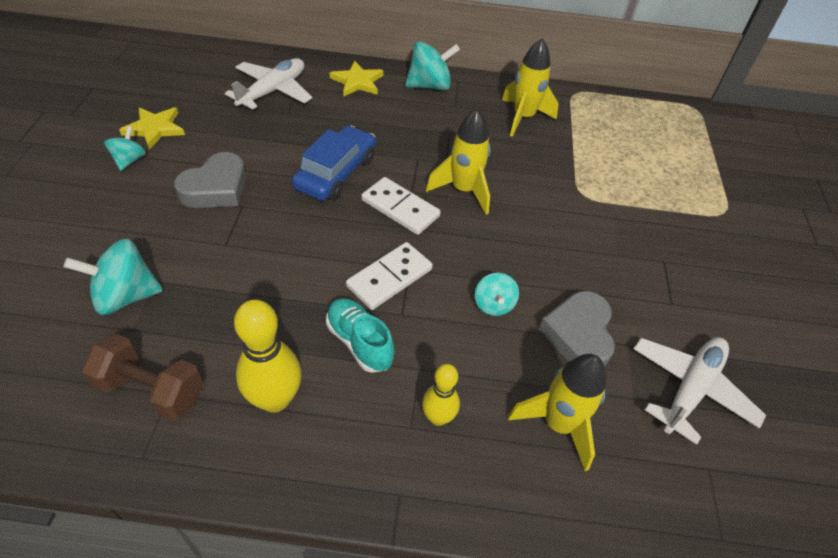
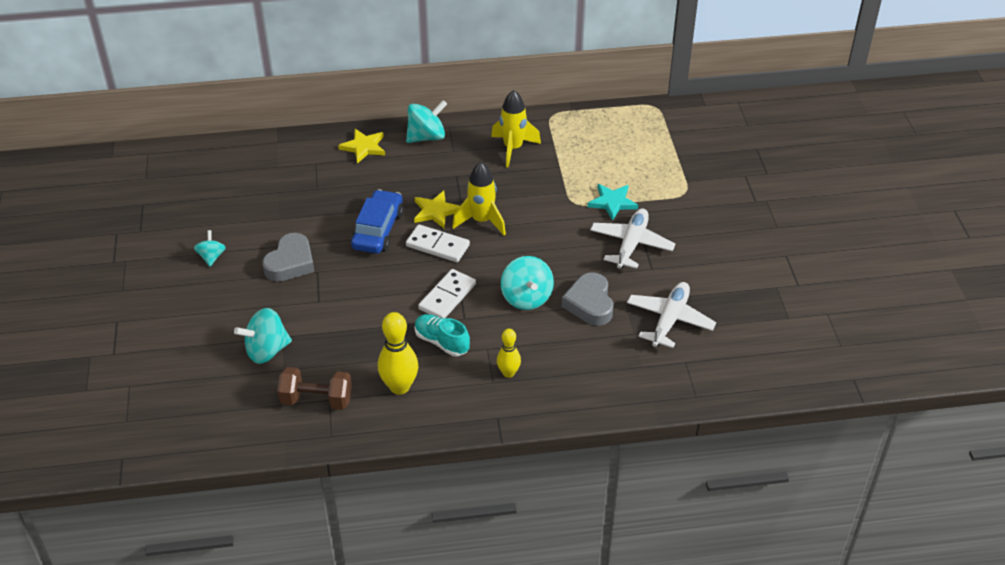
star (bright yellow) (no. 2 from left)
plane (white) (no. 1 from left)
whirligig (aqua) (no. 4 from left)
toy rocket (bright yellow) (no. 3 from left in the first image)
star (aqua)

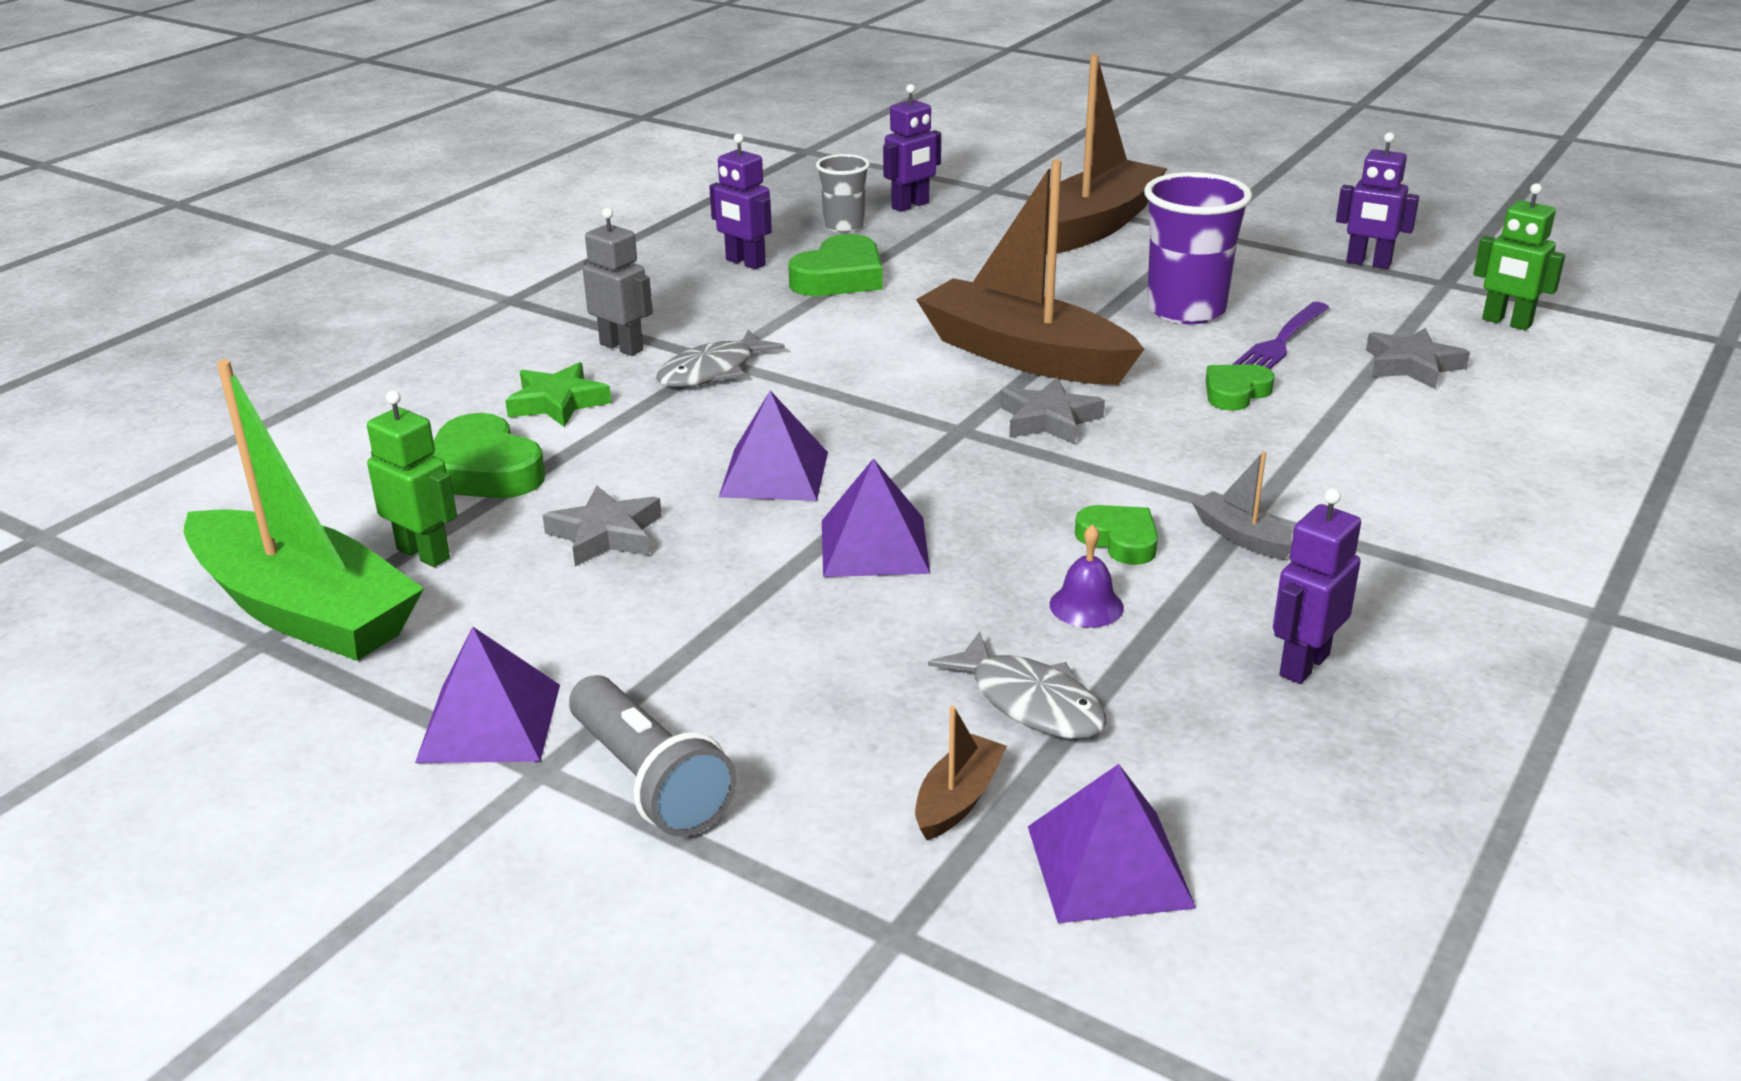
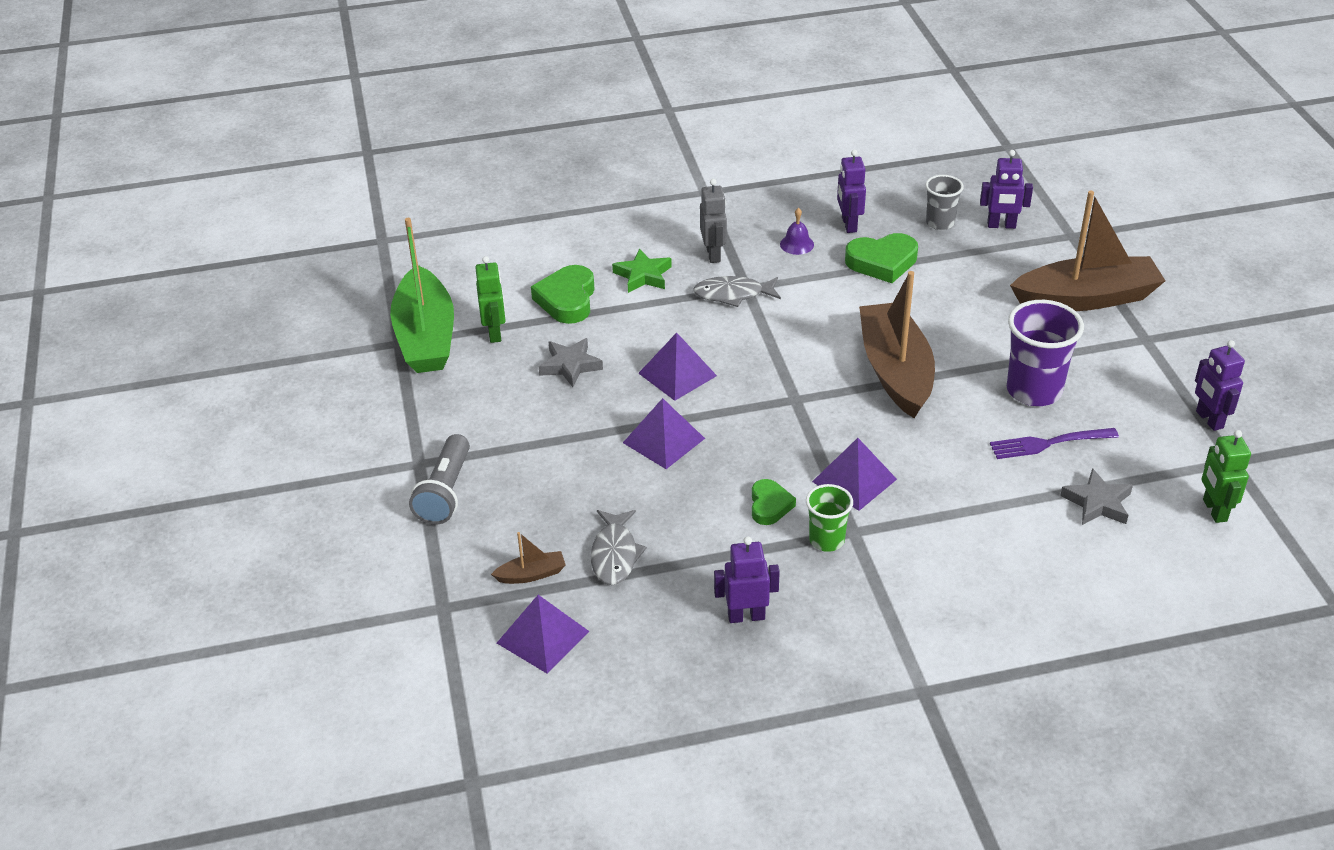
solid pyramid (royal purple) (no. 4 from left)
star (gray) (no. 2 from left in the first image)
school bell (royal purple)
tumbler (green)
heart (green) (no. 4 from left in the first image)

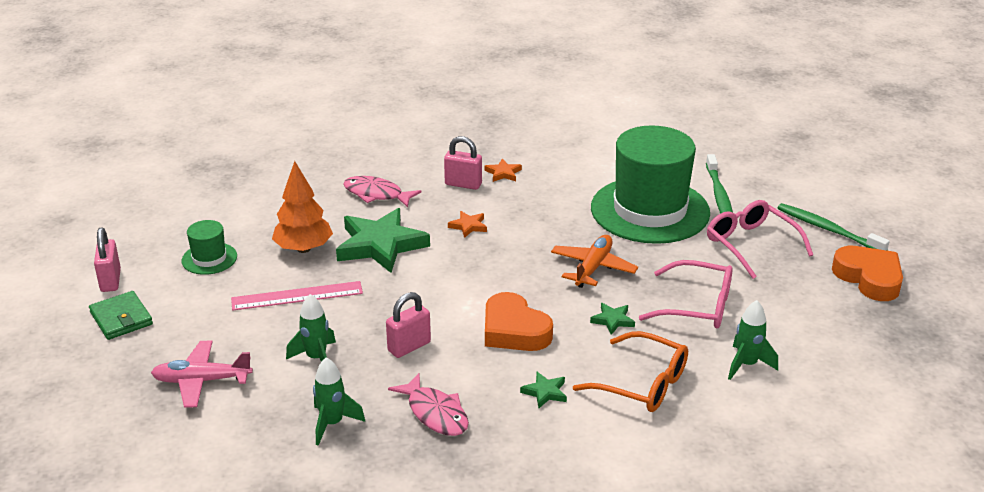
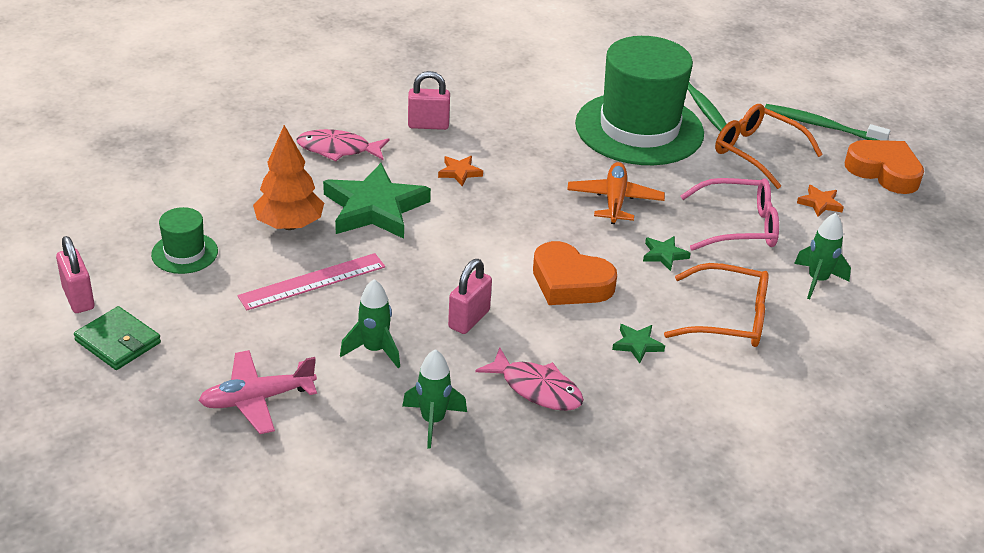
star (orange-coloured) (no. 2 from left)
spectacles (orange-coloured) (no. 2 from left)

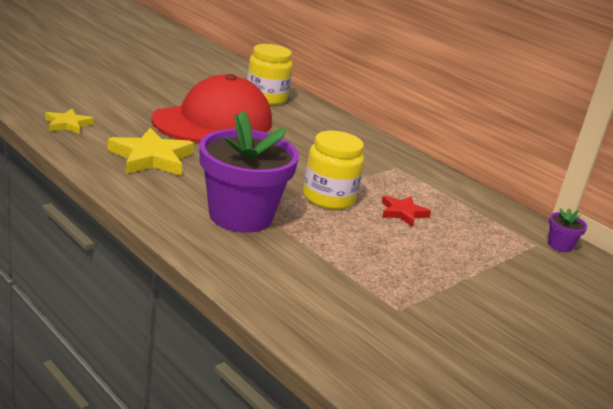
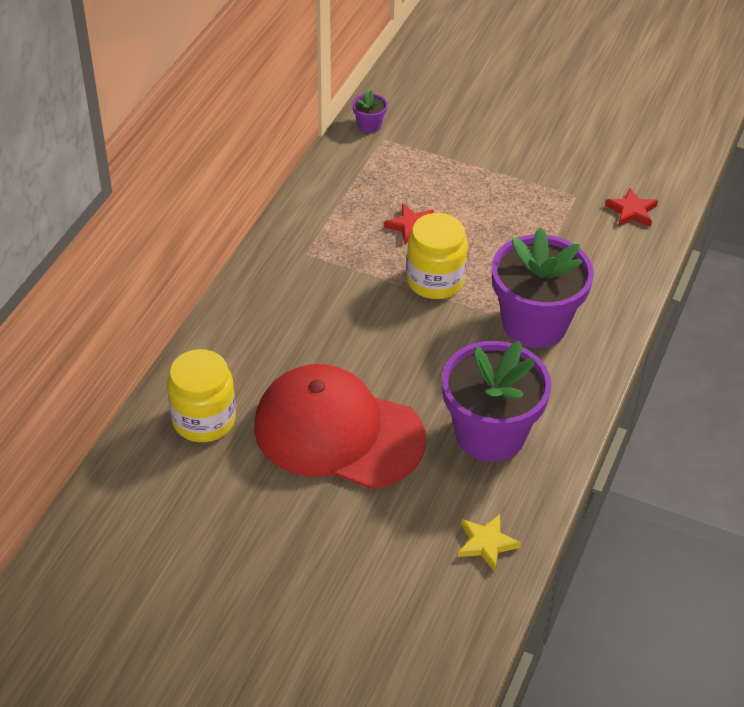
potted plant (royal purple) (no. 2 from left)
star (crimson) (no. 2 from left)

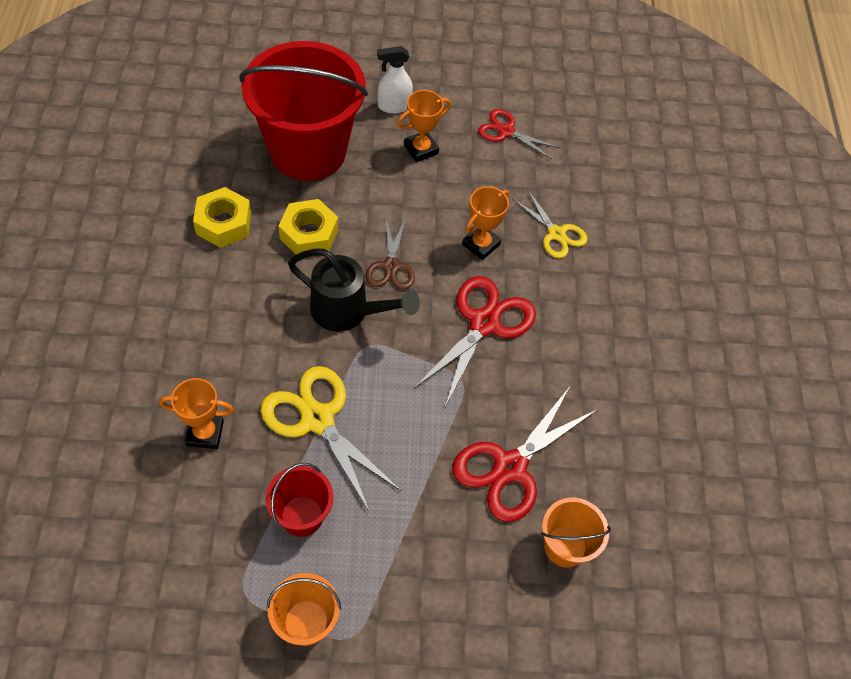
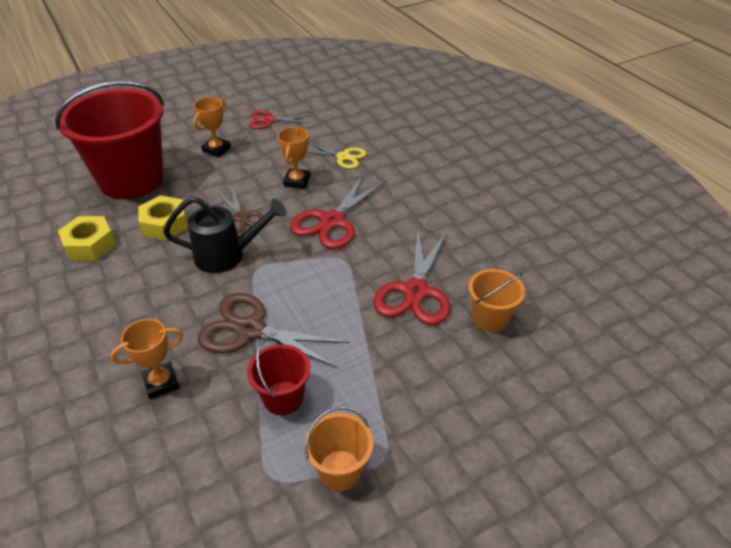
pair of scissors (dark brown) (no. 2 from left)
spray cleaner (white)
pair of scissors (crimson) (no. 2 from left)

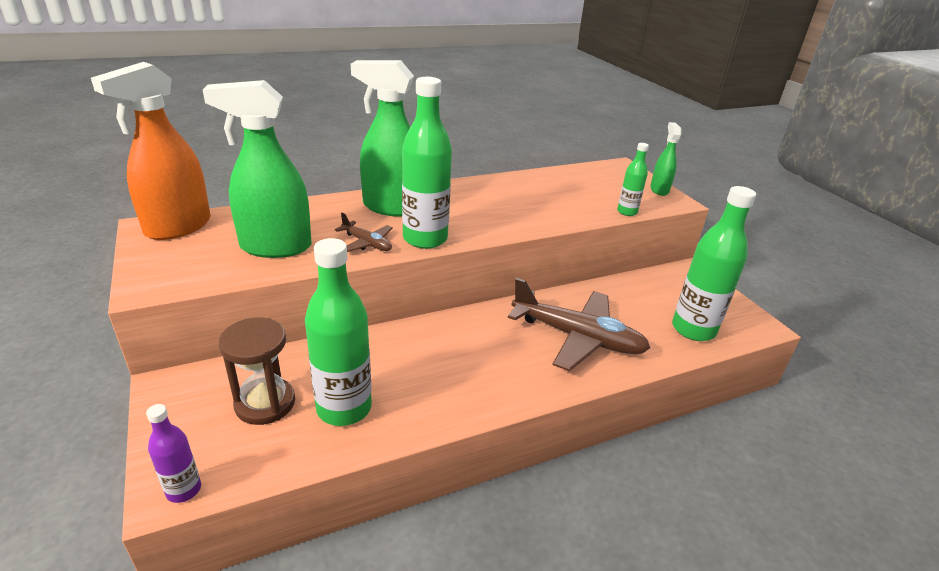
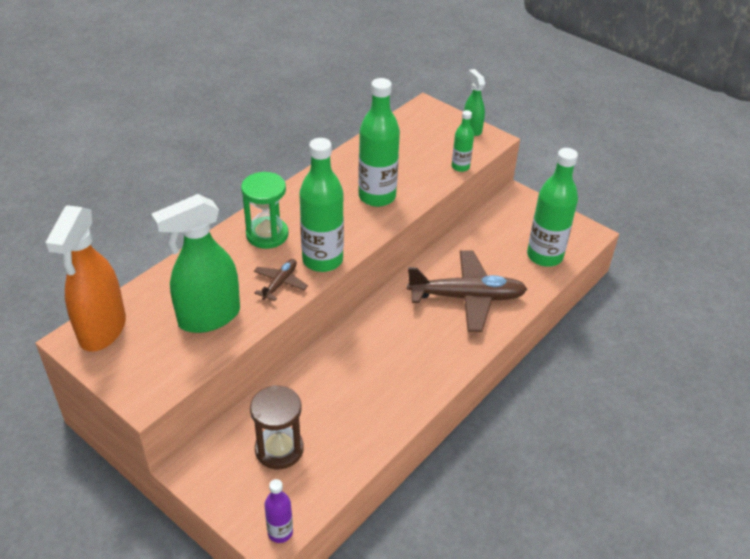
bottle (green) (no. 2 from left)
plane (dark brown) (no. 1 from left)
hourglass (green)

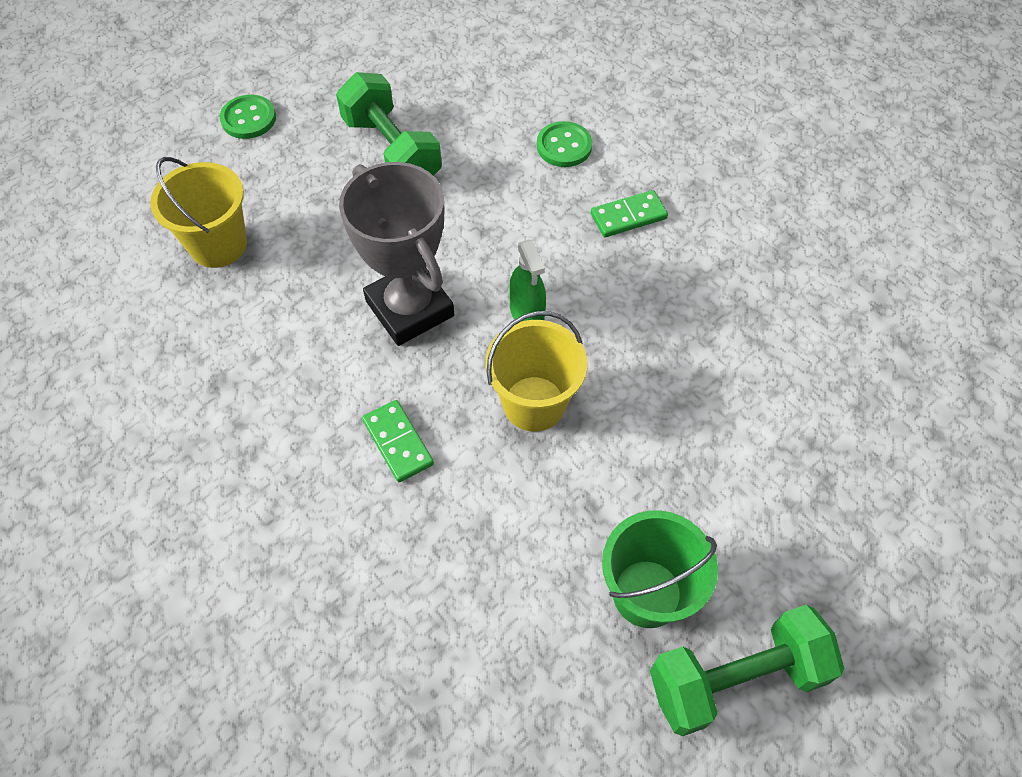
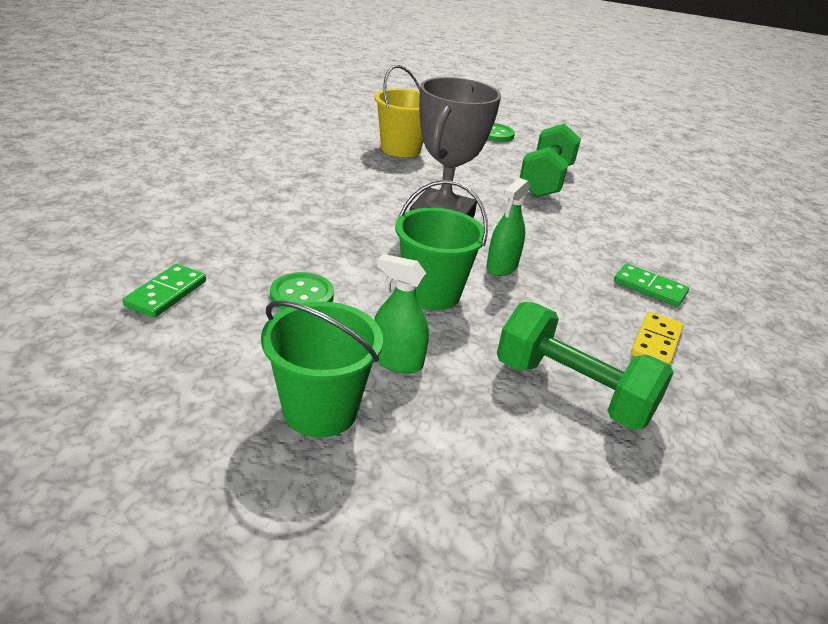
domino piece (green) (no. 1 from left)
pail (green) (no. 2 from left)
button (green) (no. 1 from left)
dumbbell (green) (no. 2 from left)
spray cleaner (green) (no. 1 from left)
domino piece (bright yellow)

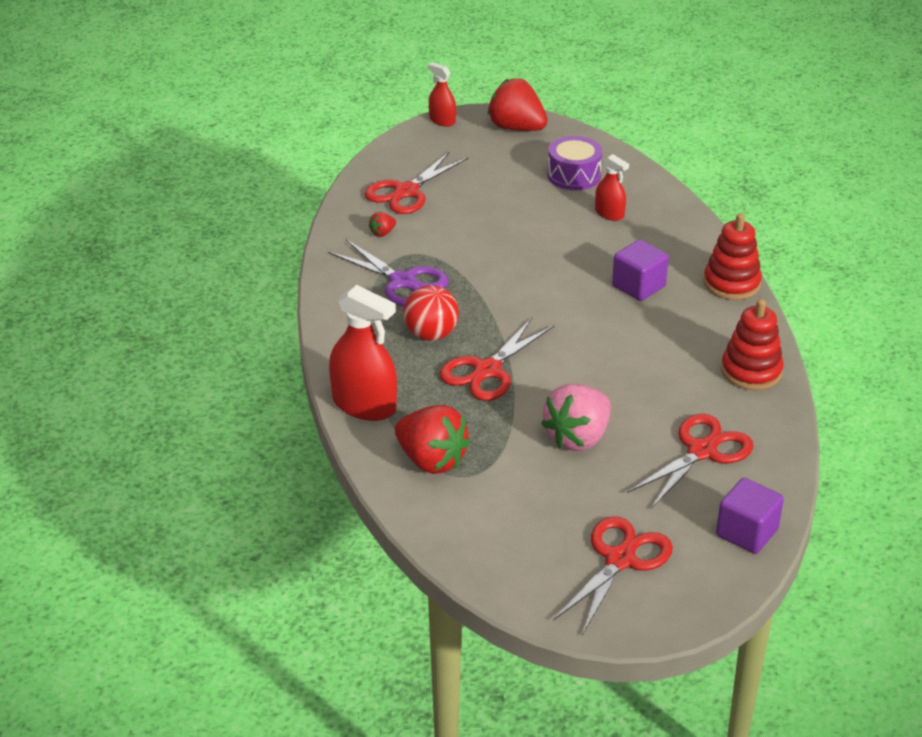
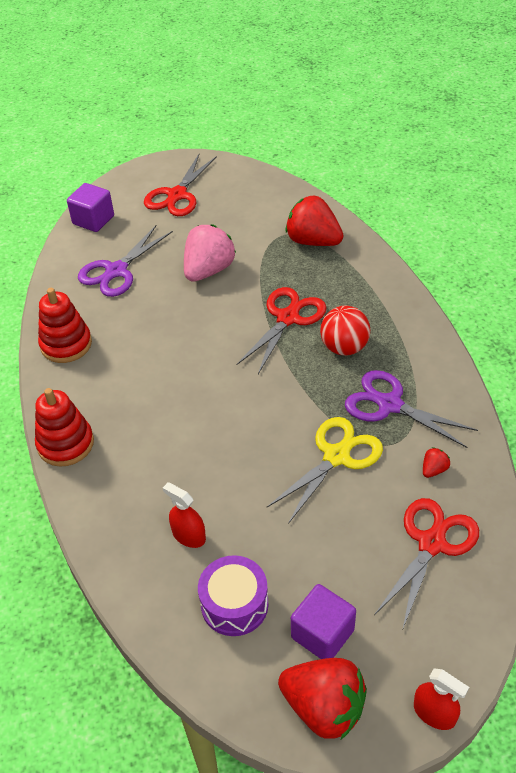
spray cleaner (crimson) (no. 1 from left in the first image)
solid cube (royal purple) (no. 2 from left)
pair of scissors (royal purple) (no. 1 from left)
pair of scissors (bright yellow)

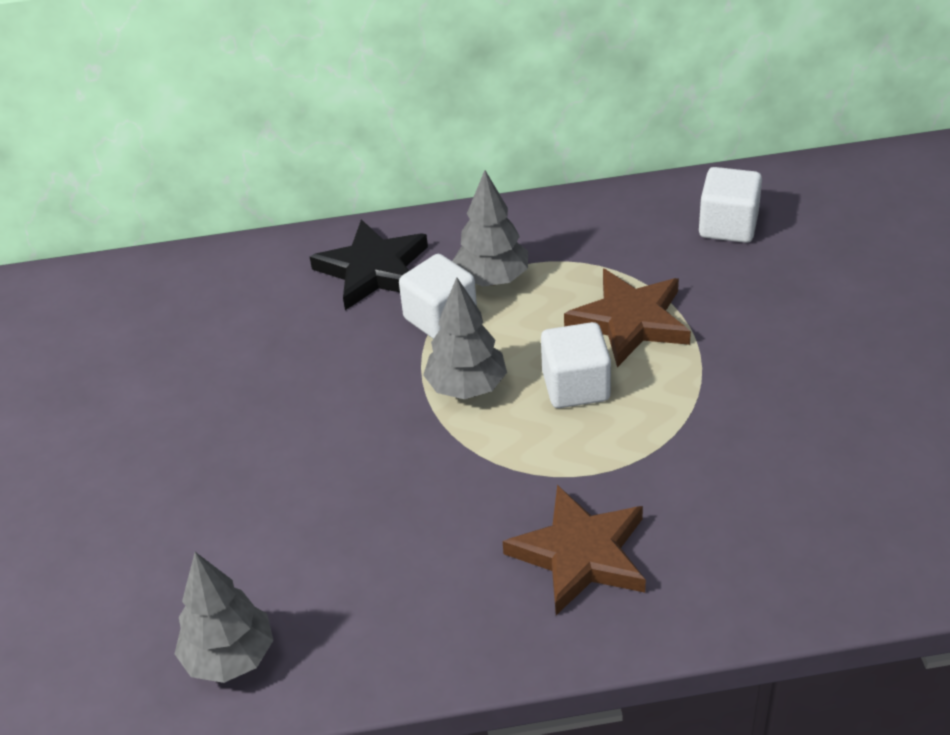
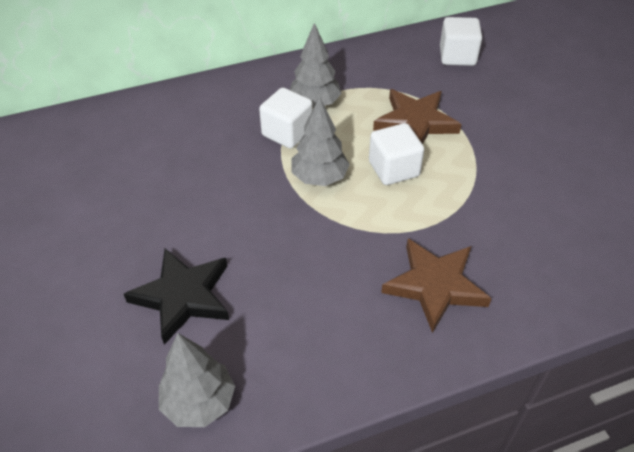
star (ebony)

